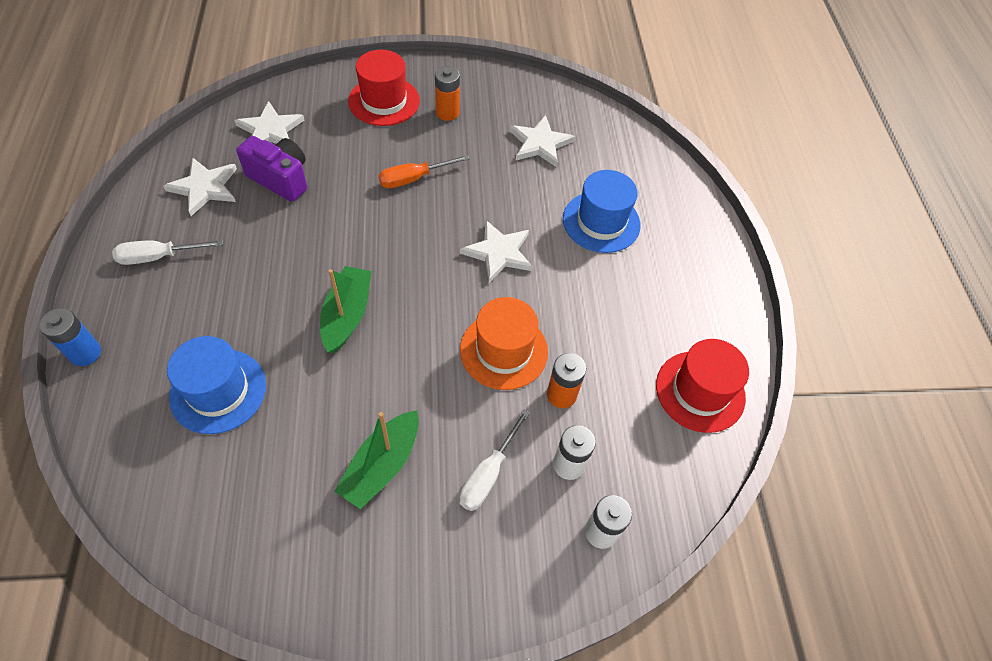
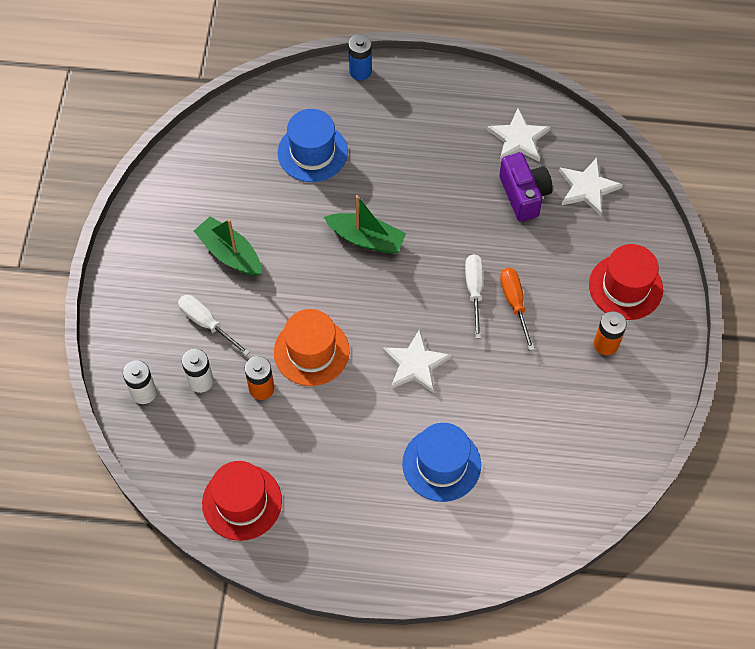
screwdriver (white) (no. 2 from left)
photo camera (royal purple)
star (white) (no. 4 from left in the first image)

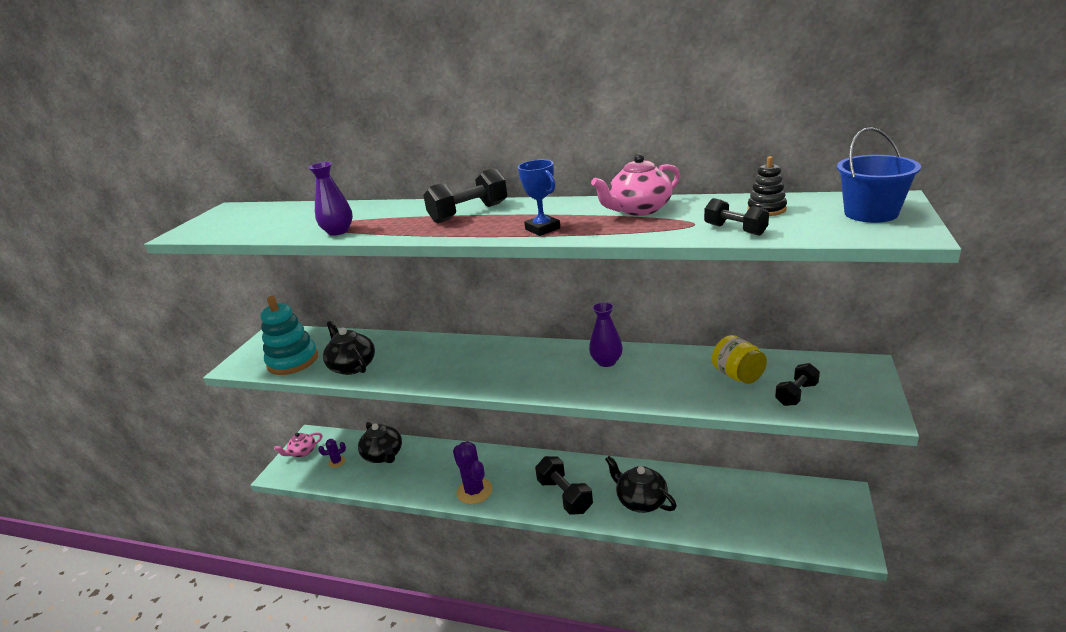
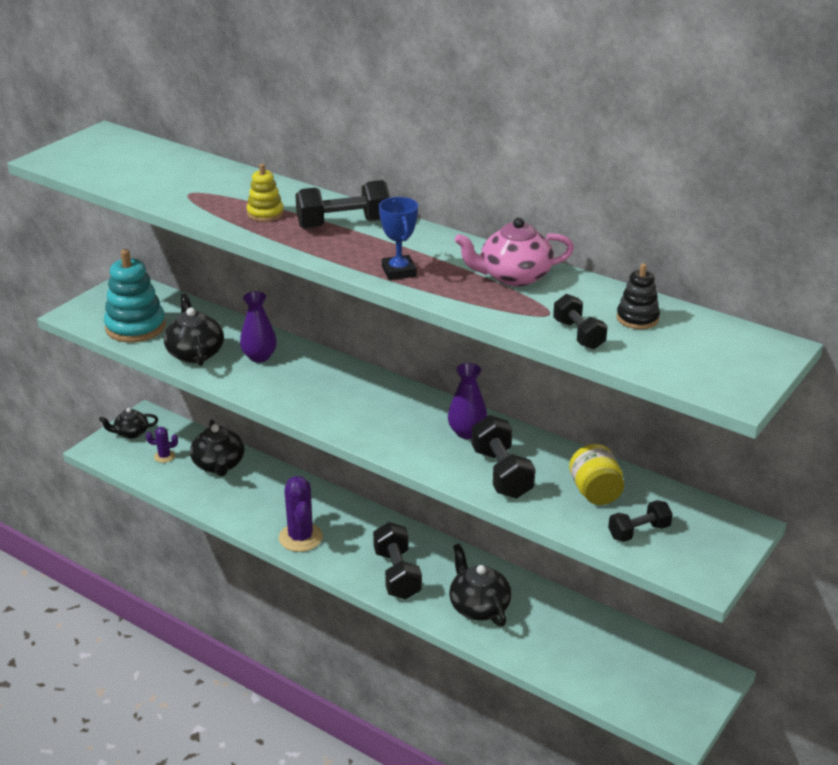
tea pot (ebony) (no. 1 from left)
flower vase (royal purple) (no. 1 from left)
pail (cobalt)
ring stacker (bright yellow)
dumbbell (ebony) (no. 3 from left)

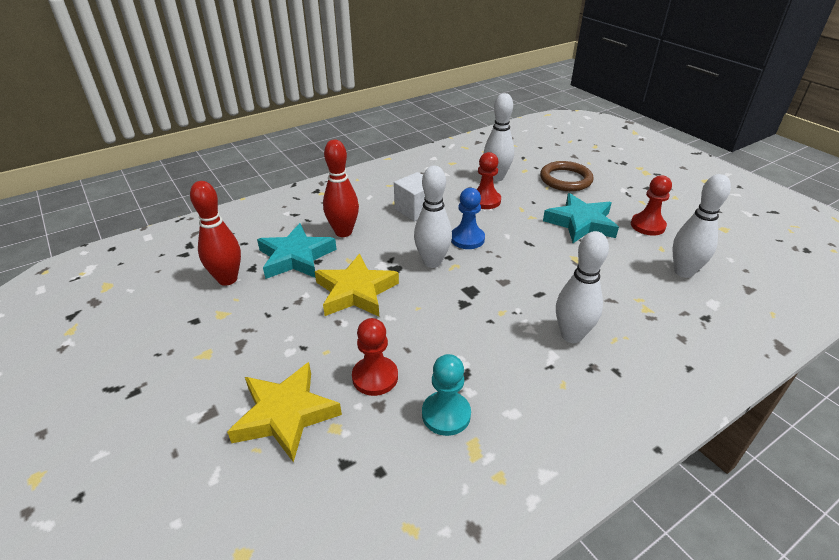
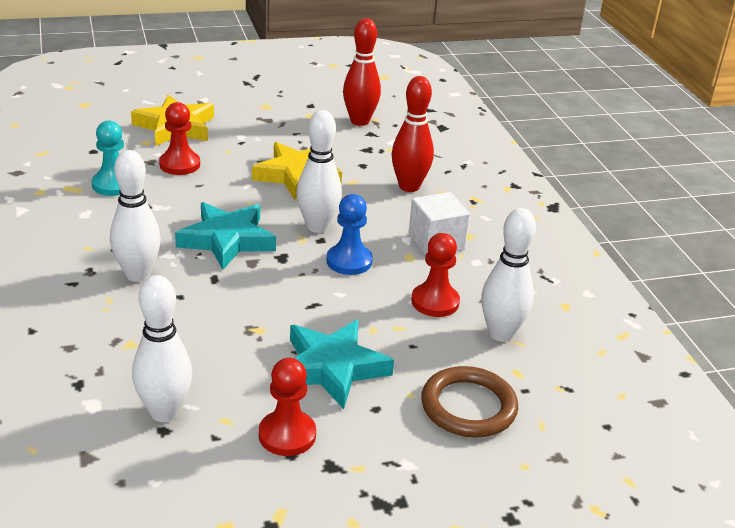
star (aqua) (no. 1 from left)

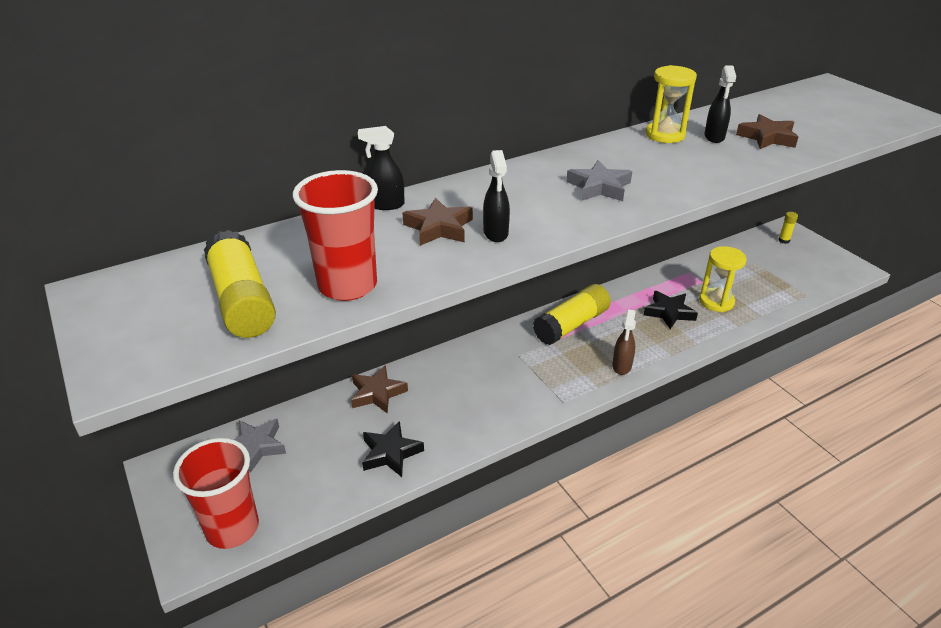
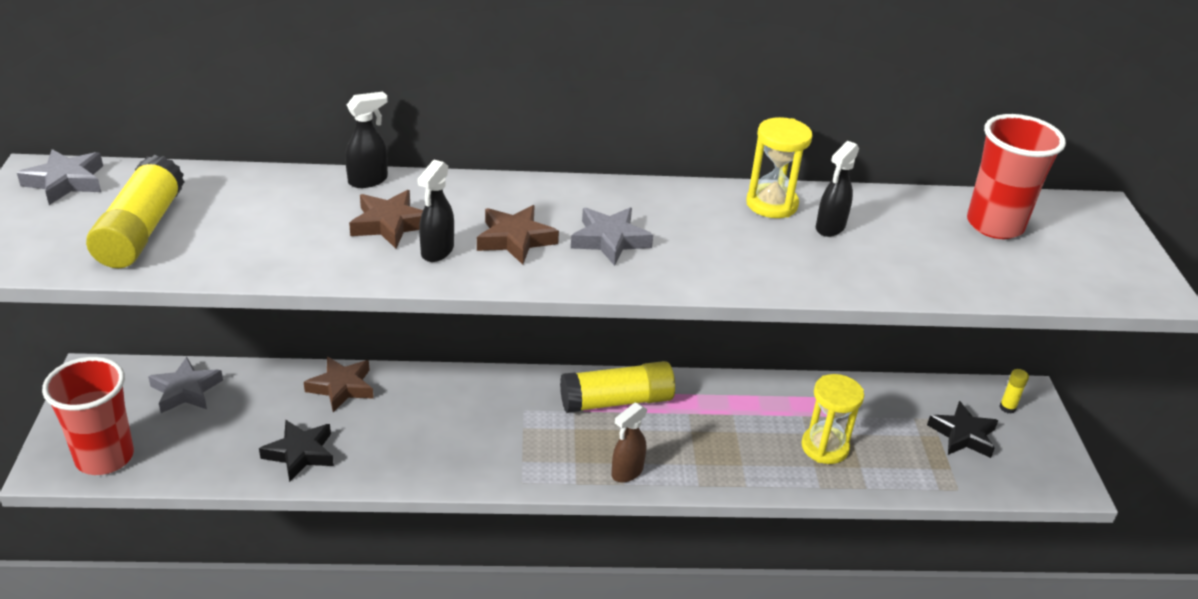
tumbler (crimson) (no. 2 from left)
spray cleaner (ebony) (no. 1 from left)
star (ebony) (no. 2 from left)
star (dark brown) (no. 3 from left)
star (gray) (no. 1 from left)

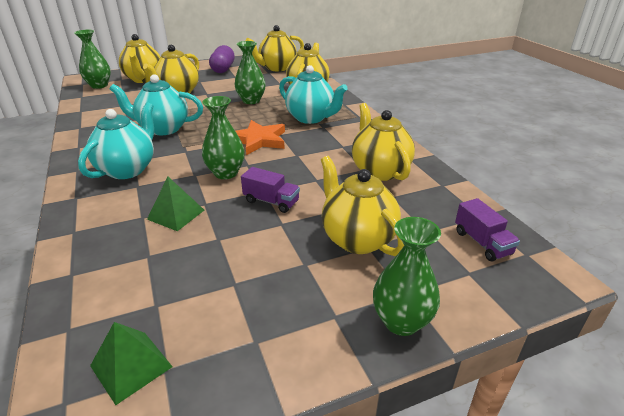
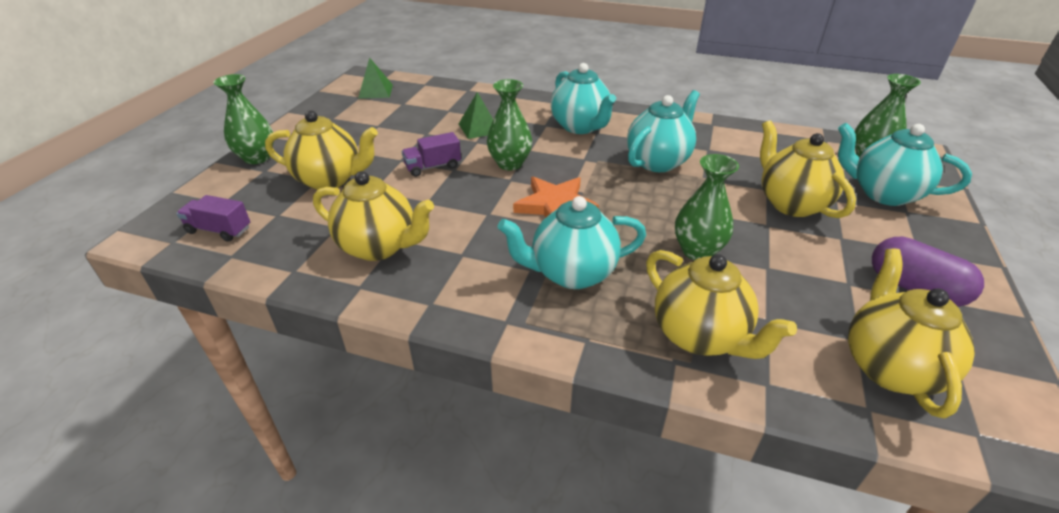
tea pot (aqua) (no. 4 from left)

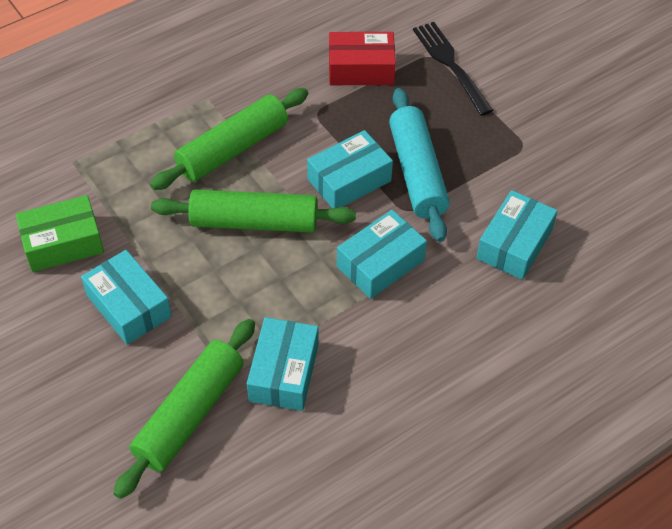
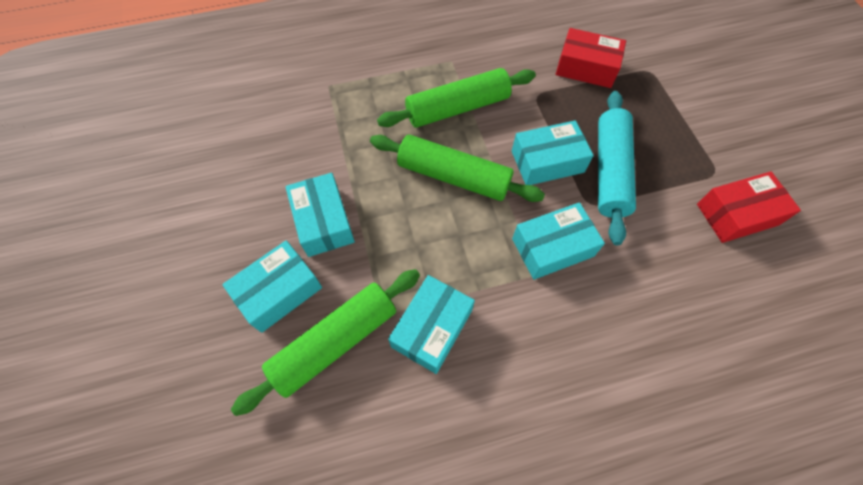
box (green)
table fork (ebony)
box (aqua) (no. 1 from left)
box (crimson) (no. 2 from left)

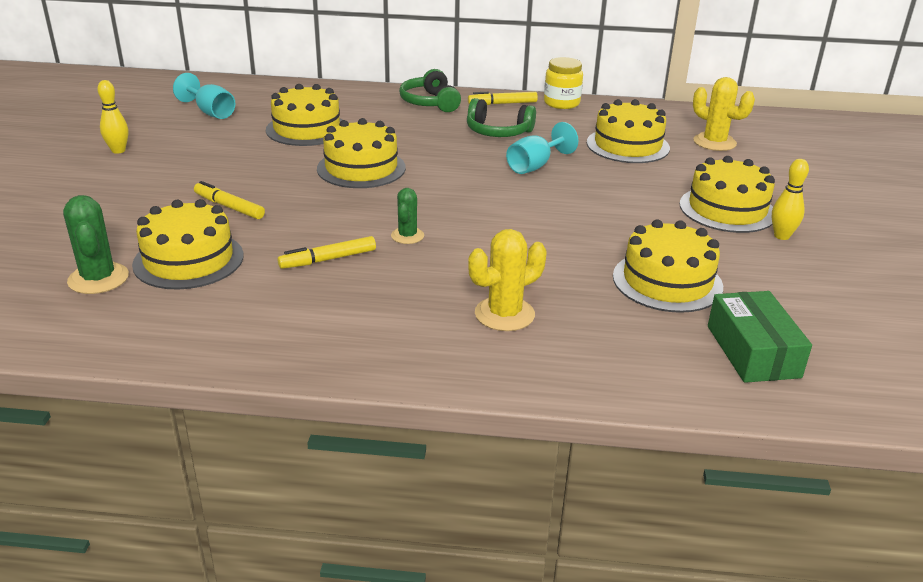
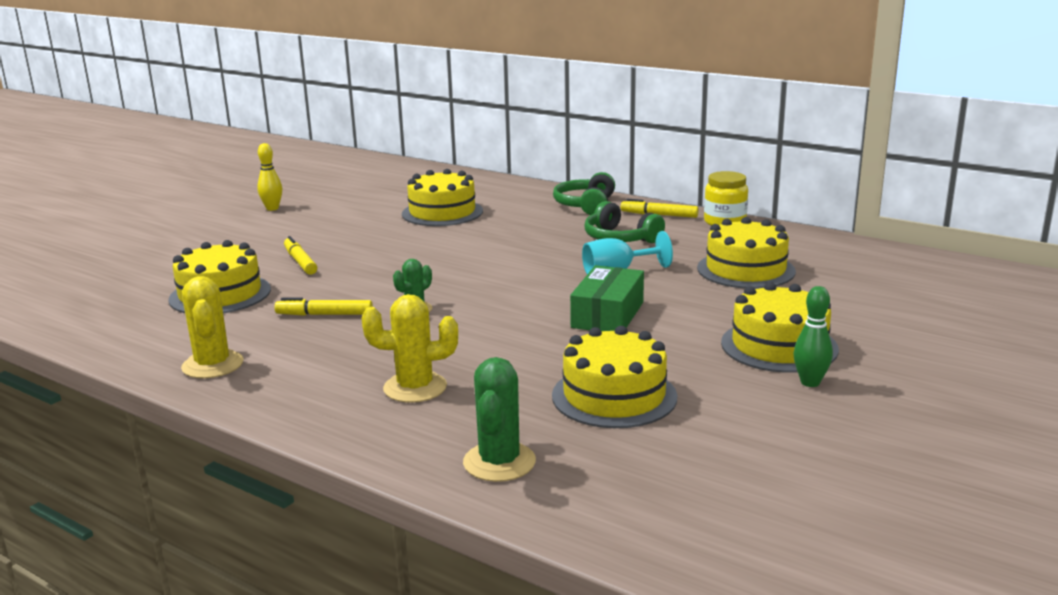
saguaro cactus (green) (no. 2 from left)
goblet (aqua) (no. 1 from left in the first image)
gateau (bright yellow) (no. 3 from left in the first image)
saguaro cactus (bright yellow) (no. 1 from left)
box (green)
bowling pin (green)

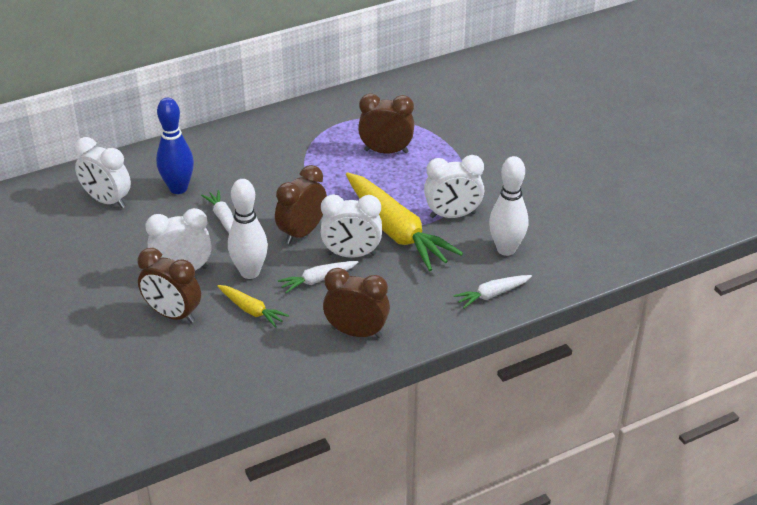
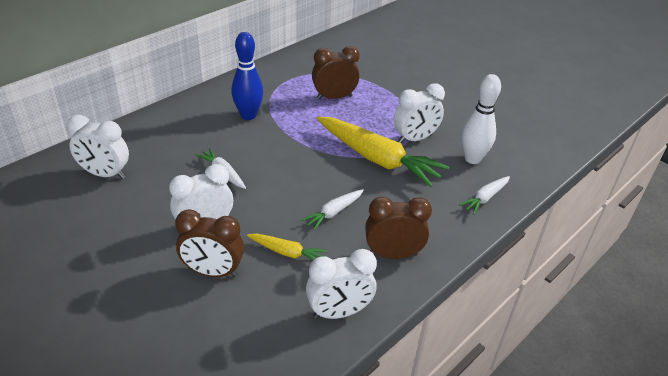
bowling pin (cobalt)
bowling pin (white) (no. 1 from left in the first image)
clock (dark brown) (no. 2 from left in the first image)
clock (white) (no. 3 from left)

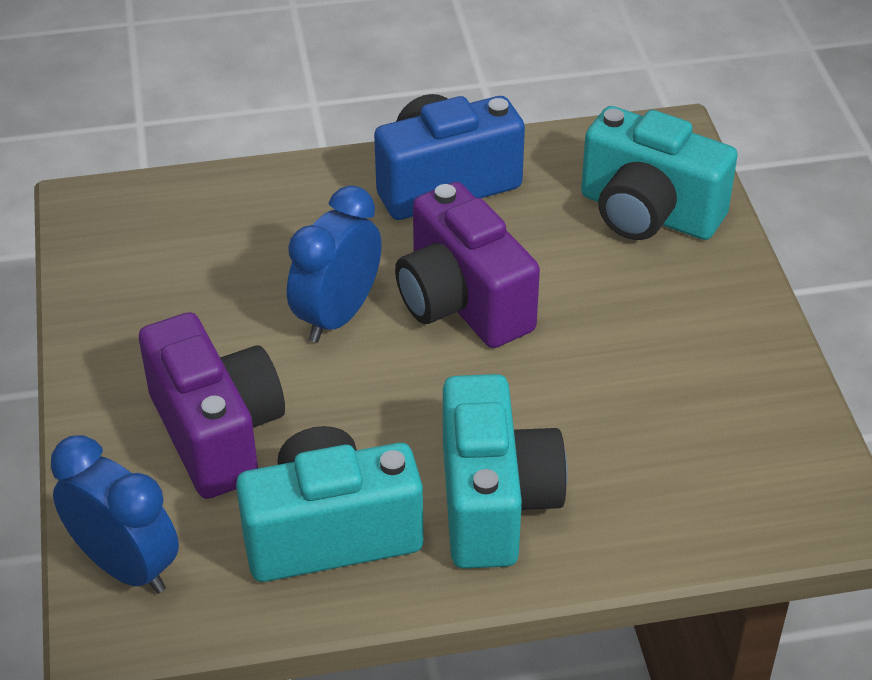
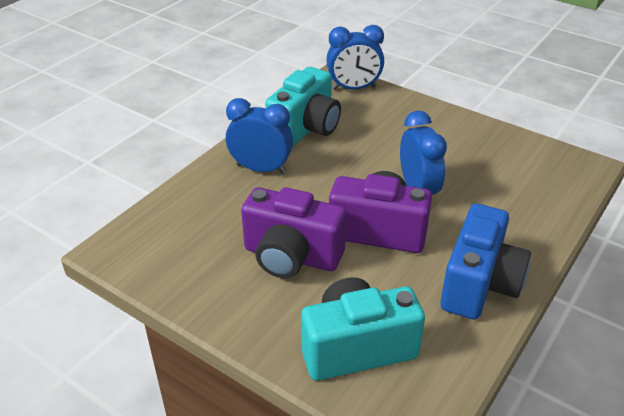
photo camera (royal purple) (no. 1 from left)
clock (cobalt) (no. 1 from left)

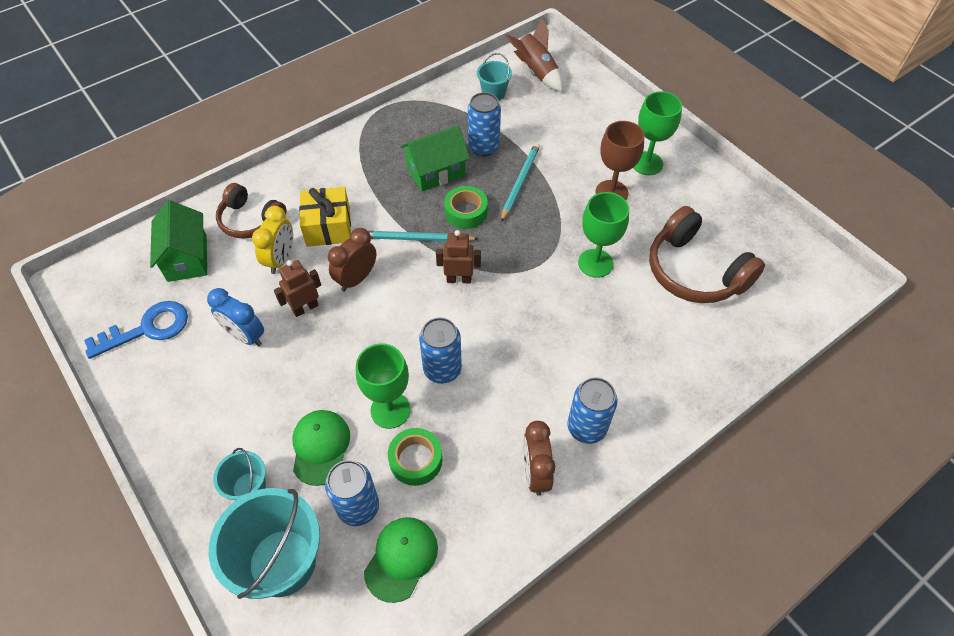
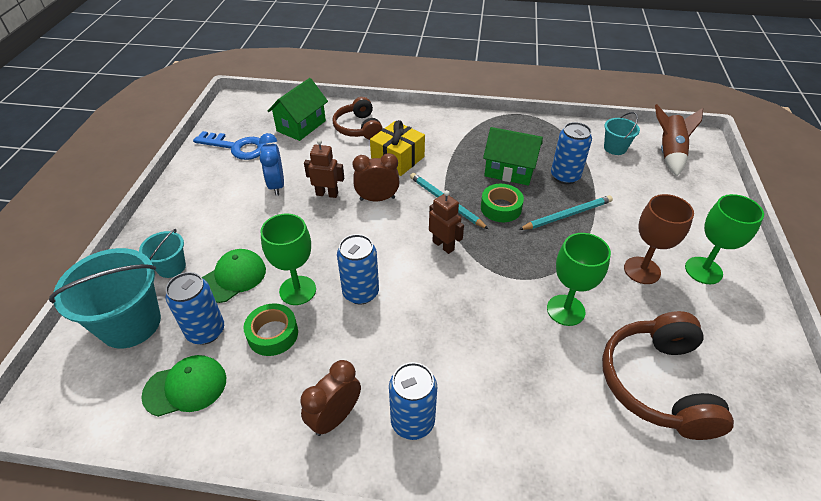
clock (bright yellow)

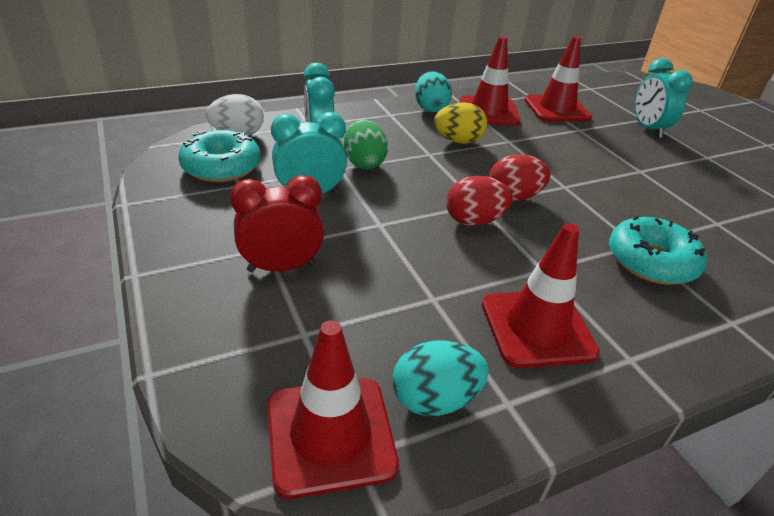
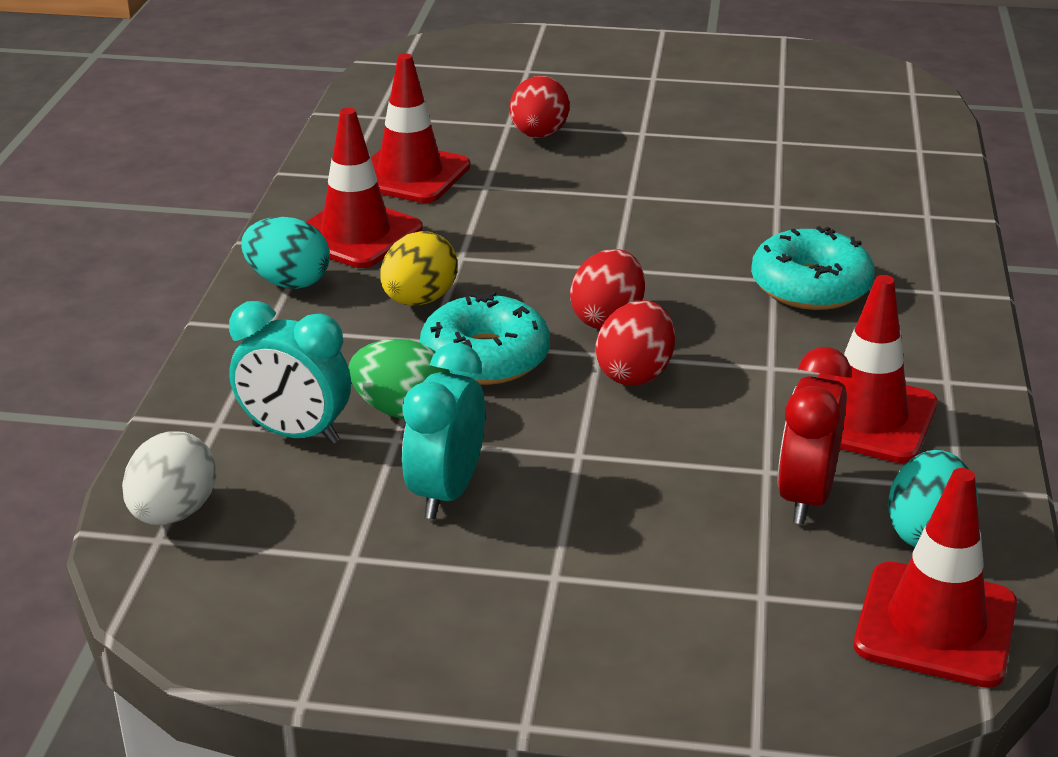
donut (aqua) (no. 1 from left)
clock (crimson)
egg shape (crimson) (no. 1 from left)

